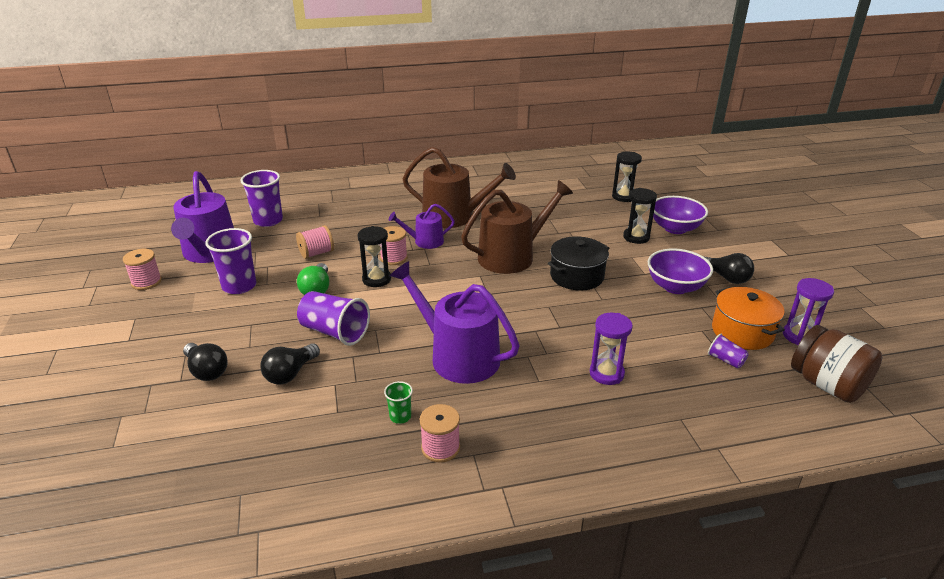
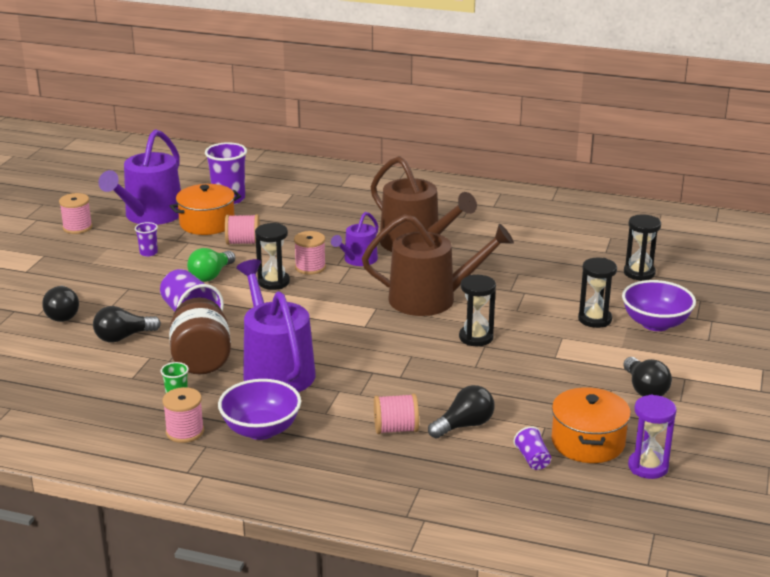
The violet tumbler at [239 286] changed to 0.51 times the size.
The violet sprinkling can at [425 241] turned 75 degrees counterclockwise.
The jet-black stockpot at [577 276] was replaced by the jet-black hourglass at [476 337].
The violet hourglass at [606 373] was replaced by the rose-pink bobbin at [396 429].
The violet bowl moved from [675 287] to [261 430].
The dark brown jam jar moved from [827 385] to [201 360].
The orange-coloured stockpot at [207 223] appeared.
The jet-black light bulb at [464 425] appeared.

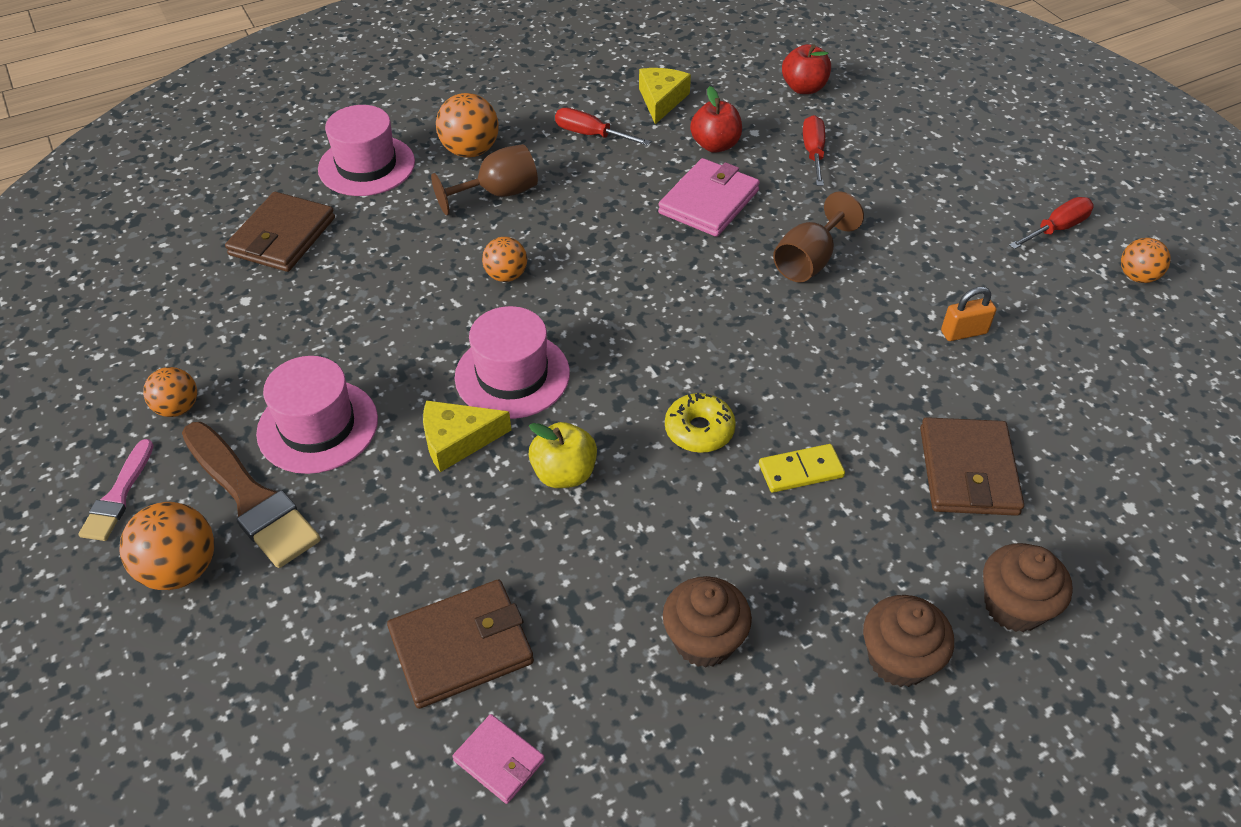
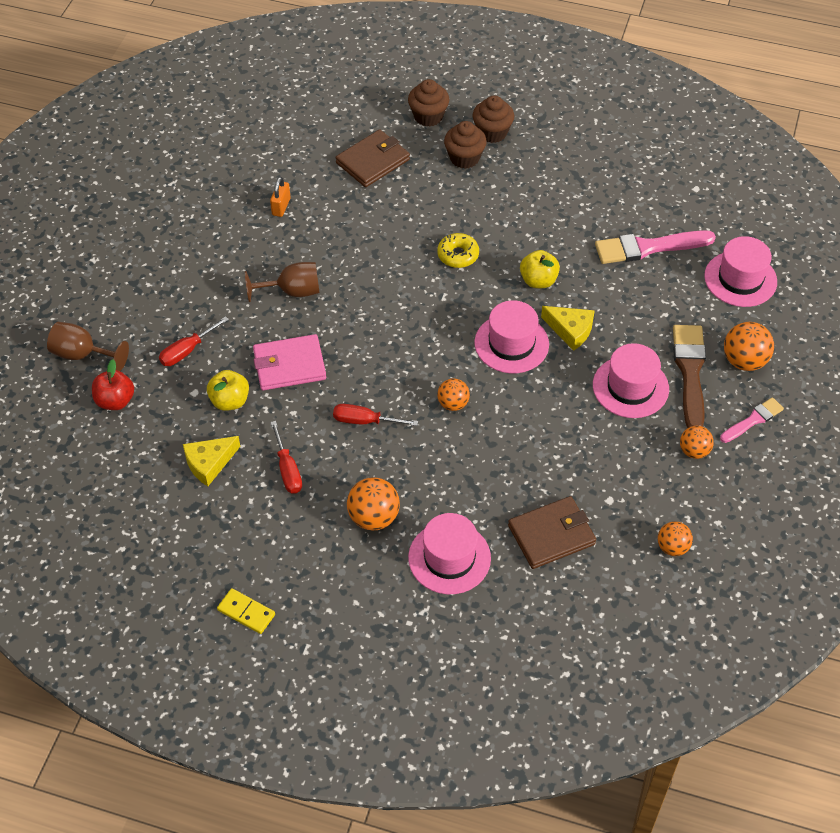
The dark brown wallet at [461 647] was replaced by the rose-pink paint brush at [649 247].
The dark brown goblet moved from [498 194] to [82 355].
The rose-pink wallet at [499 760] disappeared.
The dark brown muffin moved from [704 640] to [464 158].
The crimson apple fruit at [715 145] became the bright yellow apple fruit at [230 401].
The bright yellow domino moved from [800 470] to [246 612].
The orange-coloured lock at [963 332] turned 75 degrees clockwise.
The crimson flat screwdriver moved from [1056 229] to [365 421].
The orange-coloured sphere moved from [1137 277] to [672 547].
The rose-pink top hat at [740 279] appeared.

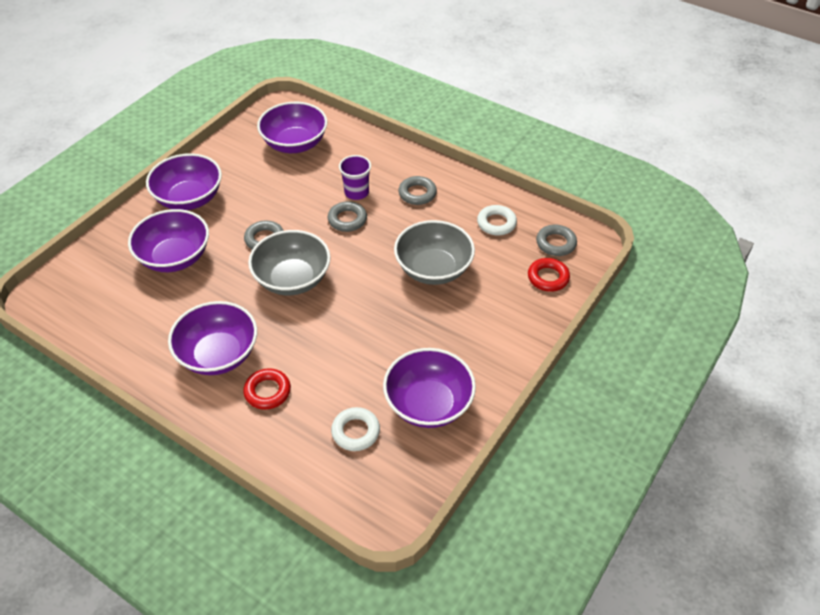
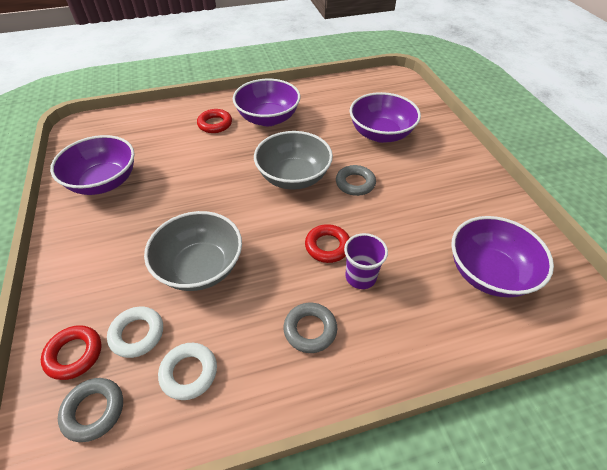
The violet bowl at [189 198] disappeared.
The grey torus at [347 219] became the crimson torus at [327 246].
The snow-white torus moved from [355 432] to [137 334].

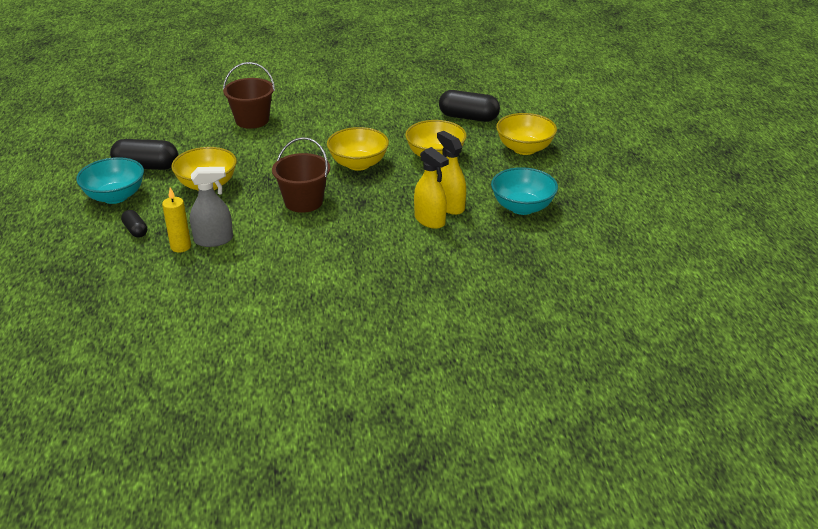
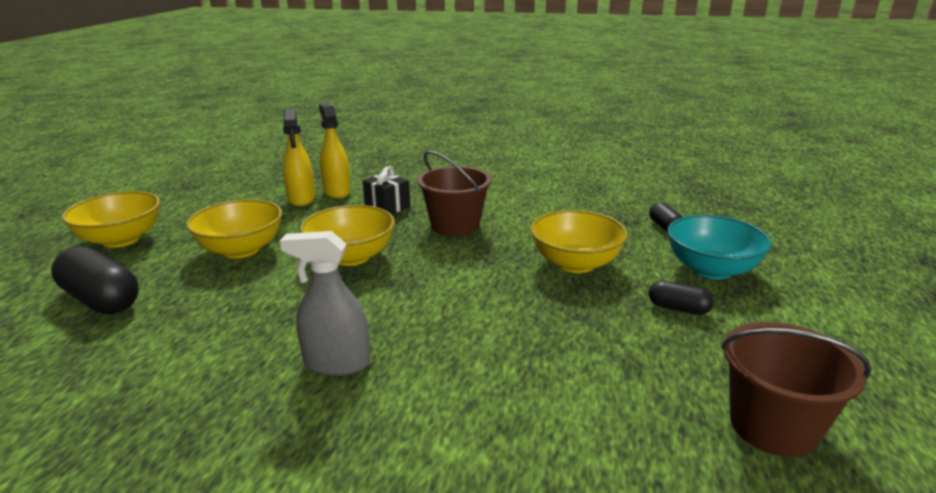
The jet-black pill shape at [146 166] changed to 0.53 times the size.
The bright yellow pillar candle at [180 247] disappeared.
The grey sprayer moved from [214 240] to [336 363].
The dark brown bucket moved from [252 120] to [773 426].
The turquoise bowl at [522 207] disappeared.
The jet-black gift at [387 207] appeared.

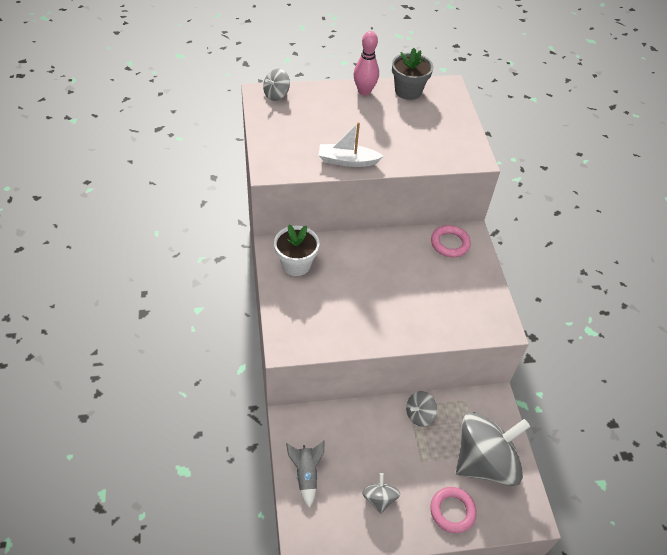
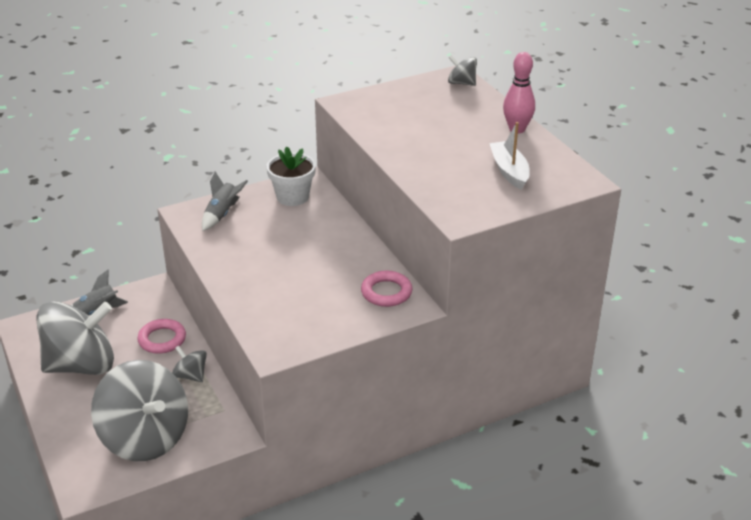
The snow-white sailboat moved from [347 161] to [509 171].
The grey whirligig at [379 498] changed to 2.27 times the size.
The grey plant pot at [408 91] disappeared.
The rose-pink torus moved from [452 511] to [162 339].
The grey toy rocket at [222 214] appeared.

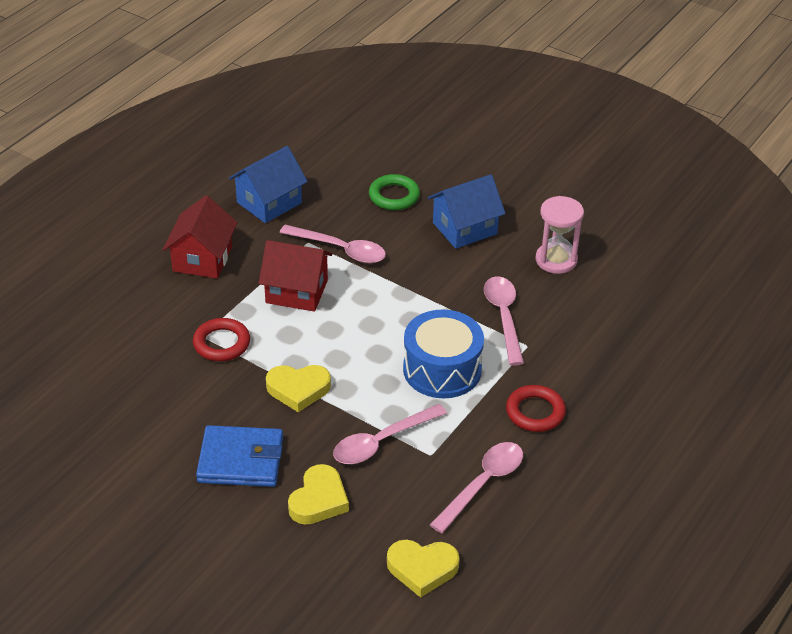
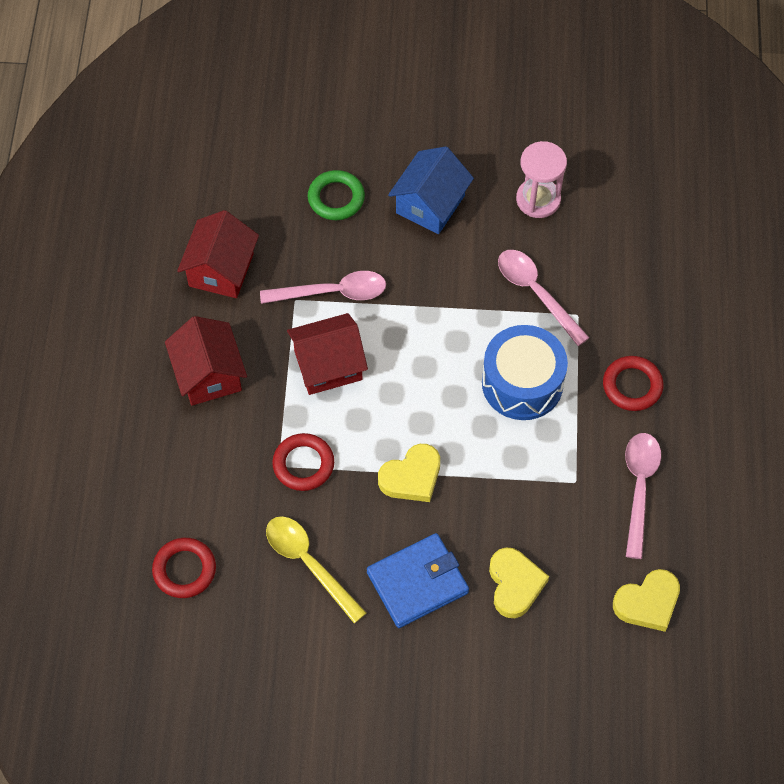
The royal blue house at [269 202] became the crimson house at [221 270].
The rose-pink spoon at [382 441] disappeared.
The crimson torus at [184 570] appeared.
The bright yellow spoon at [309 563] appeared.

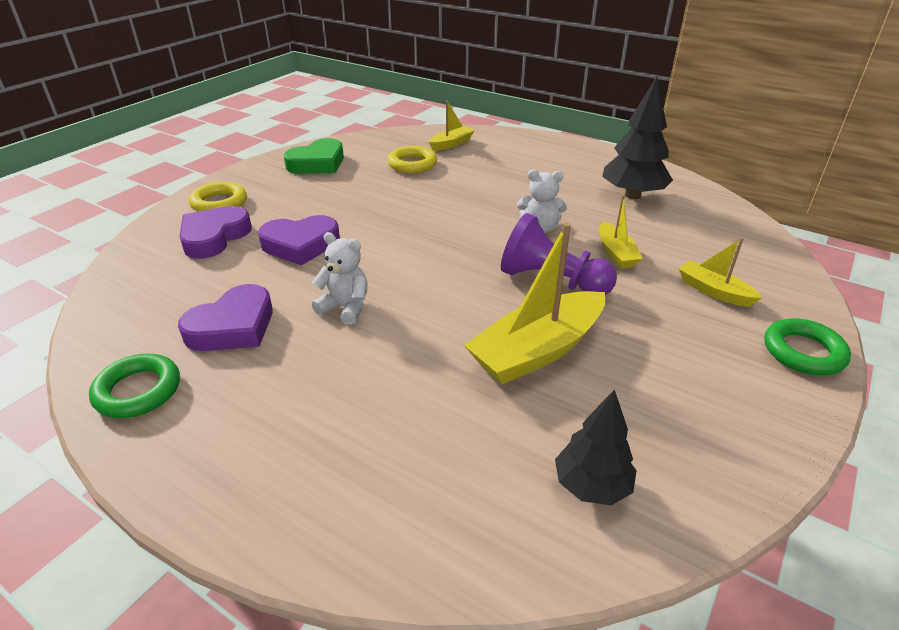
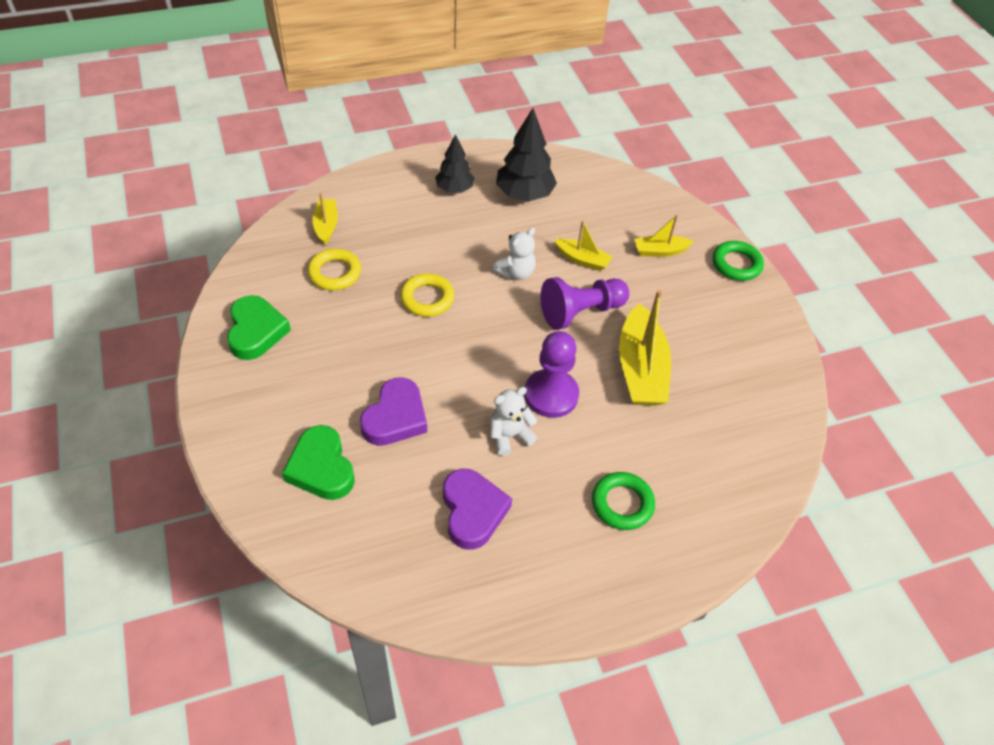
The leaf-green torus moved from [138 391] to [622 503].
The violet heart at [214 237] became the leaf-green heart at [321 468].
The bright yellow torus moved from [219 203] to [427 298].
The jet-black fir tree moved from [591 486] to [454 189].
The violet chess pawn at [551 395] appeared.

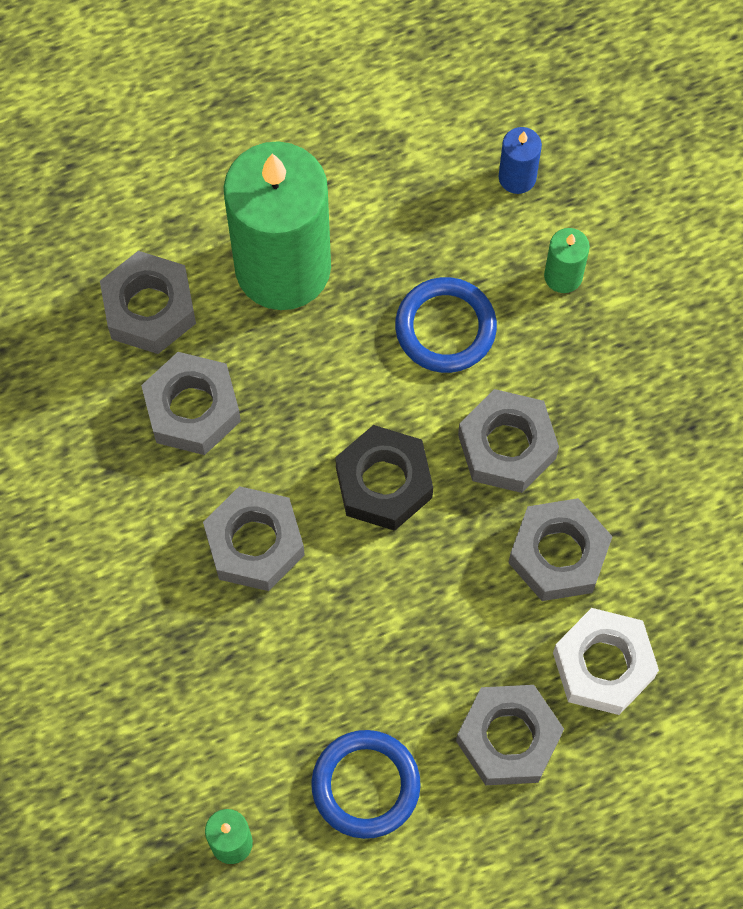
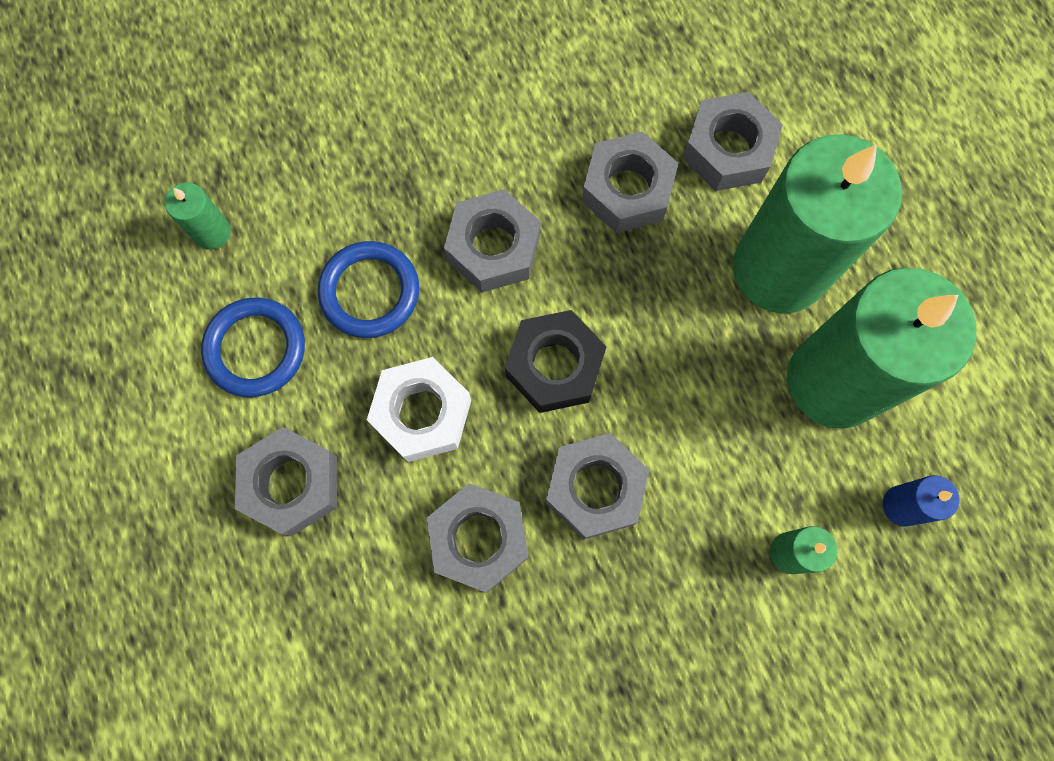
The royal blue torus moved from [445 328] to [370 292].
The snow-white hex nut moved from [603 665] to [422 413].
The leaf-green pillar candle at [834 381] appeared.

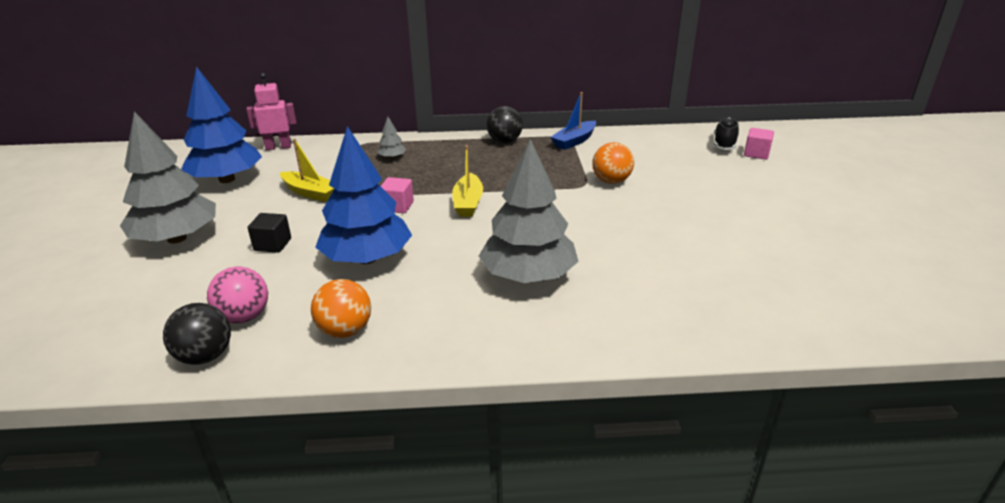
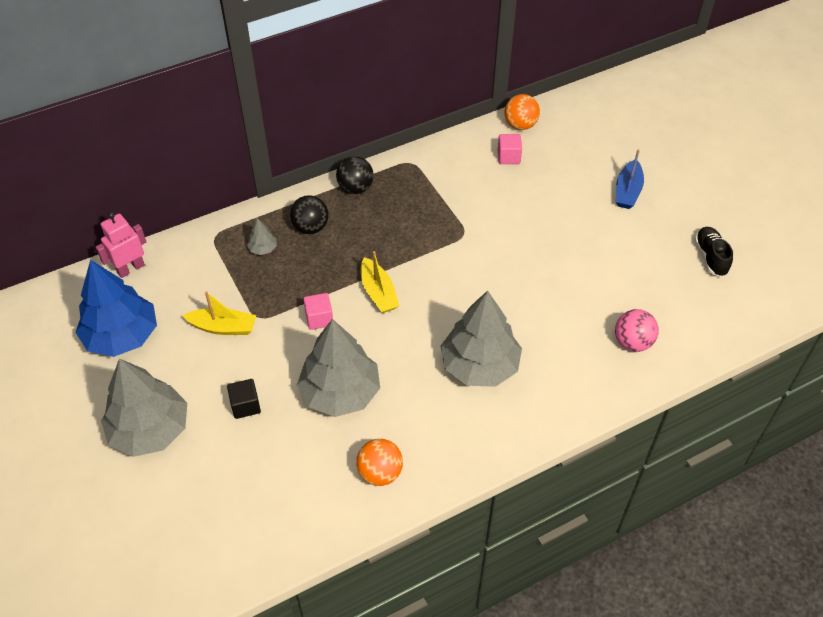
The jet-black sphere moved from [205 356] to [310 227].
The rose-pink sphere moved from [244 317] to [632 342].
The royal blue fir tree at [367 258] became the grey fir tree at [340 392].
The royal blue sailboat moved from [574 141] to [627 191].
The orange-coloured sphere moved from [611 181] to [520 125].
The jet-black sneaker moved from [724 144] to [710 257].
The rose-pink cube moved from [756 154] to [508 157].

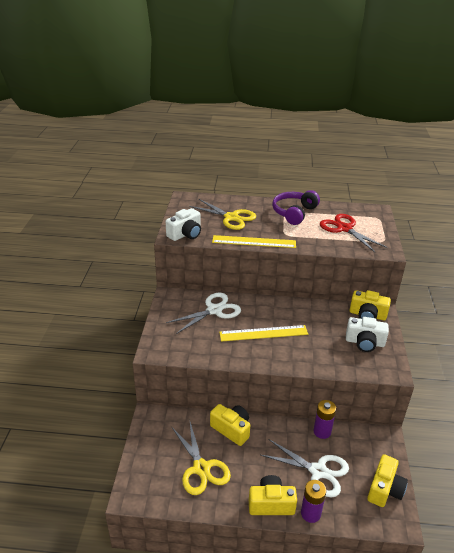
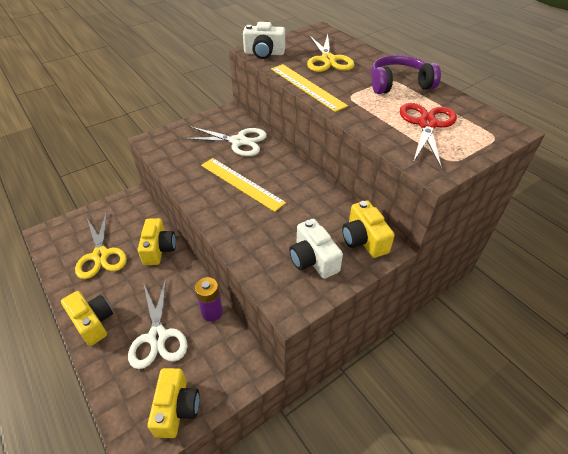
The bright yellow pair of scissors at [201 468] turned 45 degrees counterclockwise.
The violet power cell at [310 513] disappeared.
The bright yellow compact camera at [384 489] turned 75 degrees counterclockwise.

